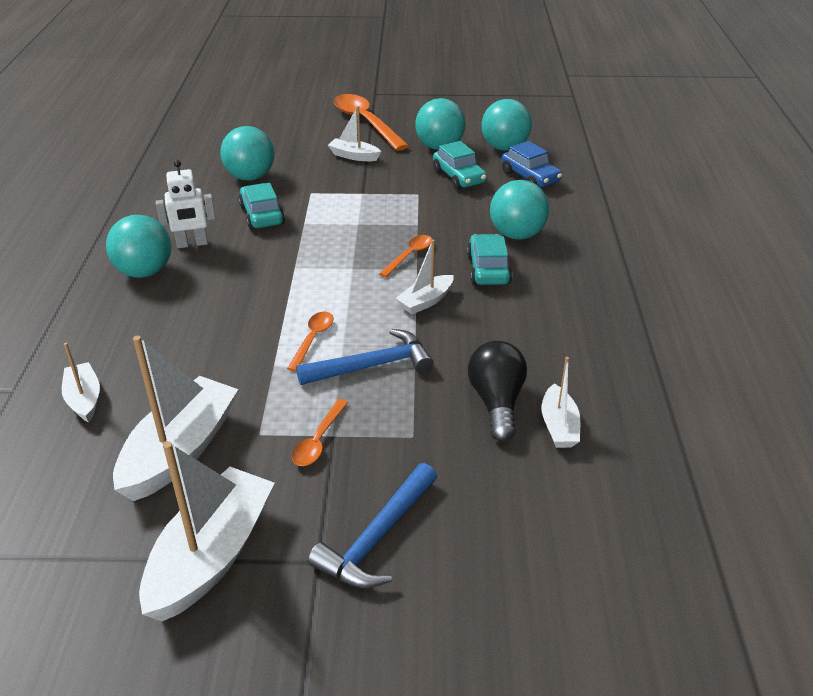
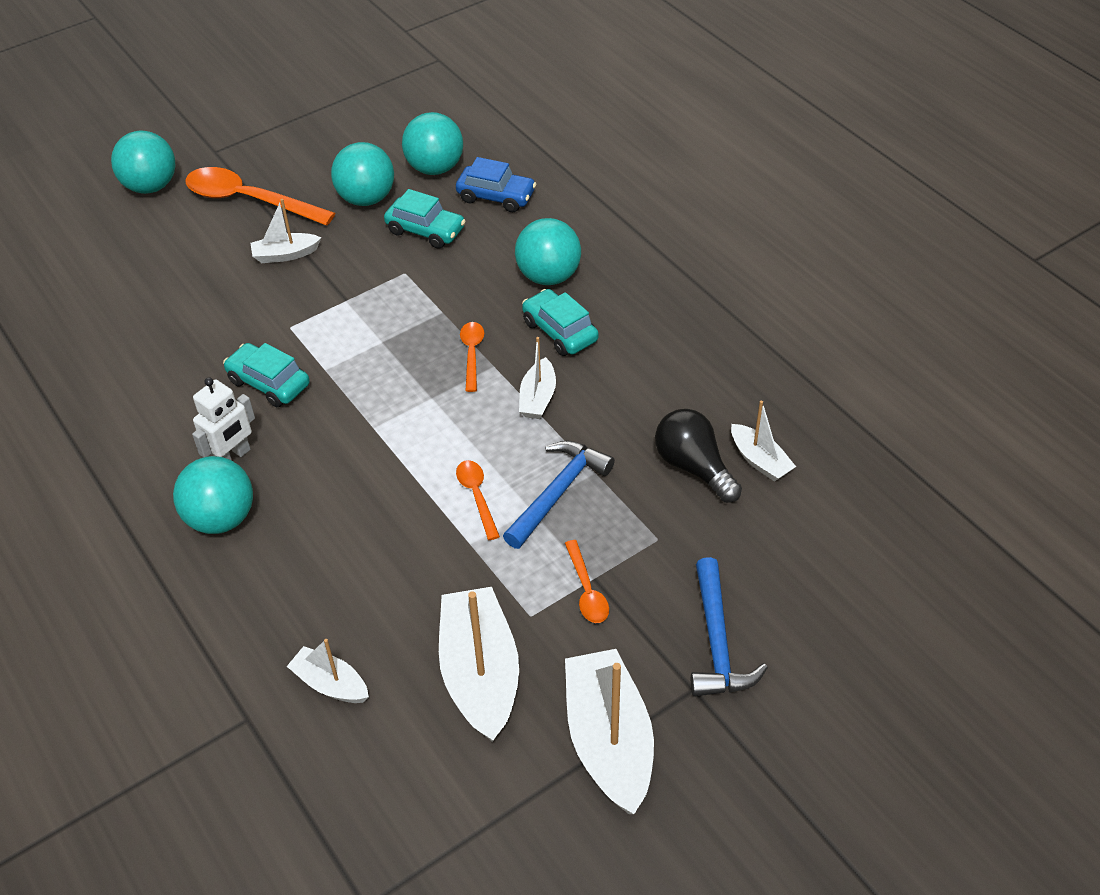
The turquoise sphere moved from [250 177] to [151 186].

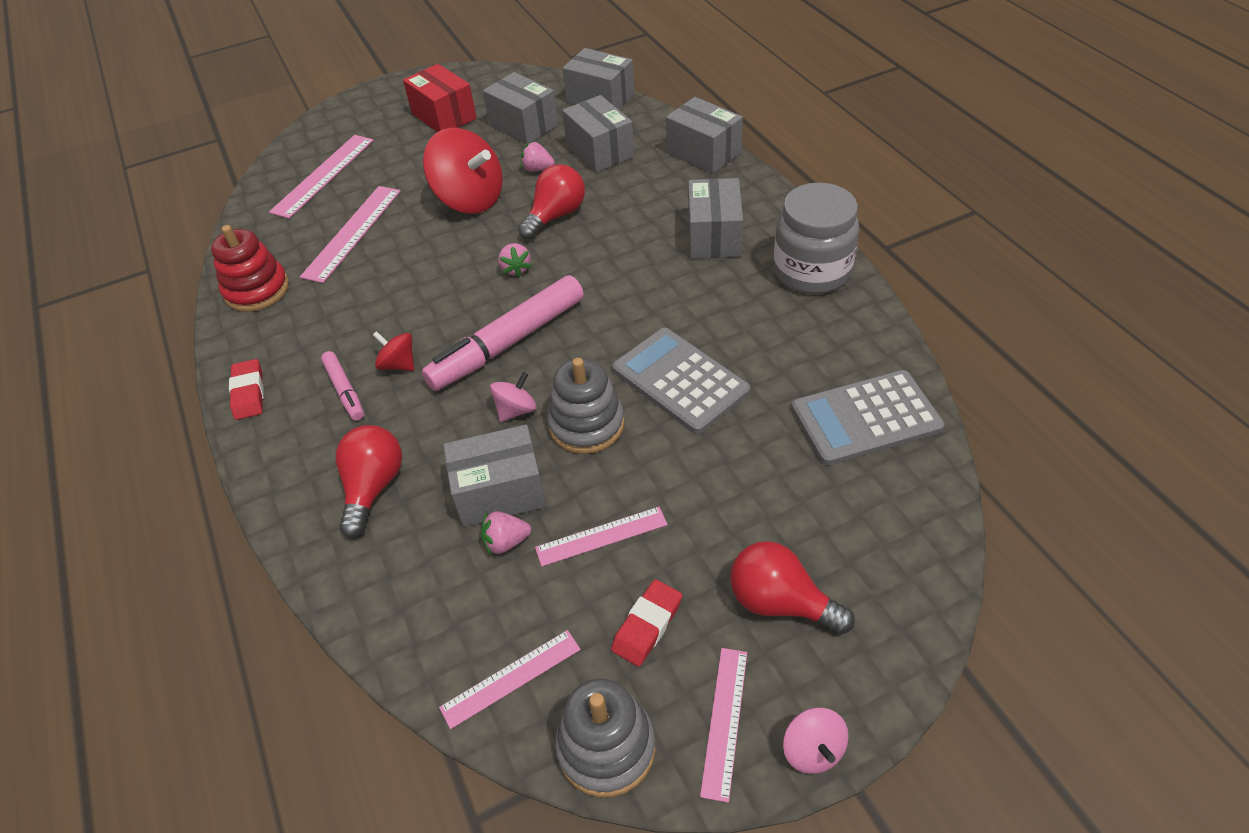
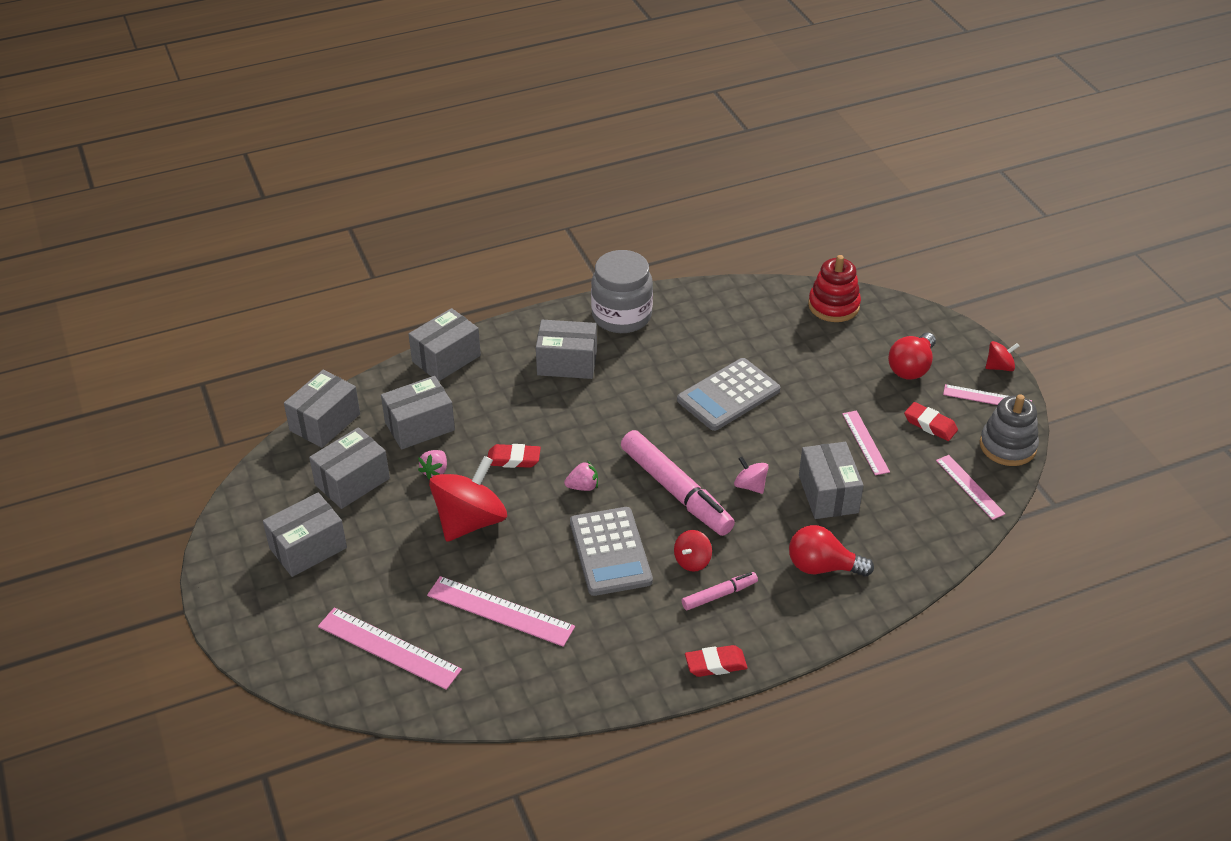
The crimson stacking toy moved from [257 290] to [833 305].
The crimson box at [444 116] became the grey box at [308 548].
The rose-pink toy strawberry at [506 542] disappeared.
The crimson light bulb at [555 216] was replaced by the crimson gum eraser at [513 459].
The grey stacking toy at [586 424] disappeared.
The rose-pink whirligig at [812 750] became the crimson whirligig at [999 367].
The grey adding machine moved from [865 418] to [610 552].

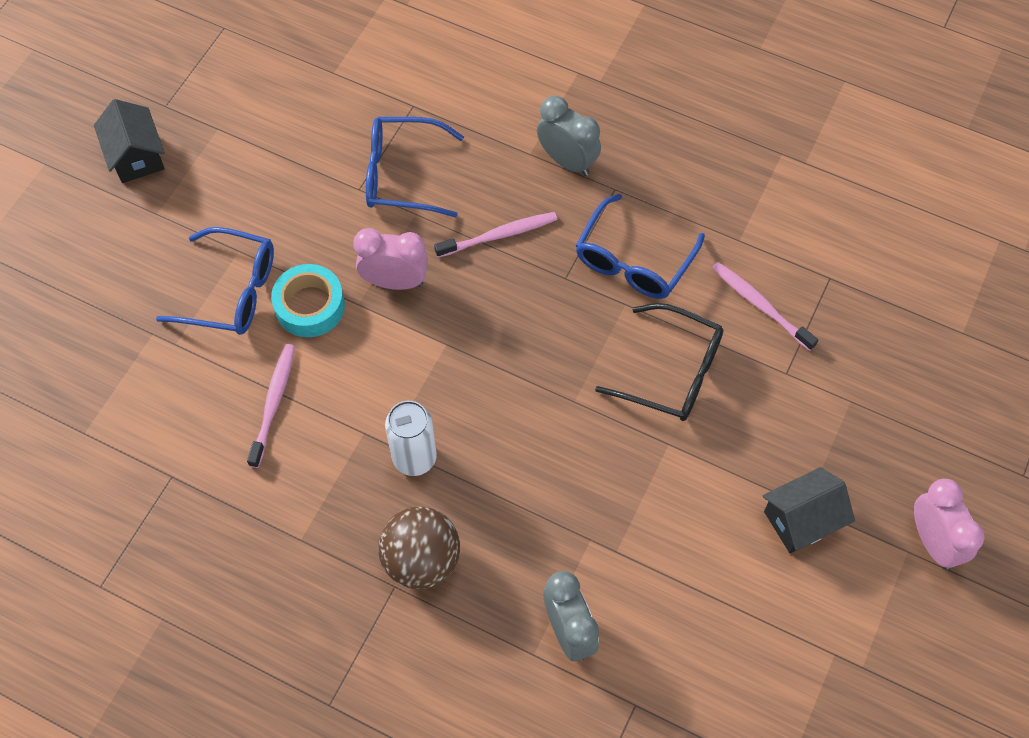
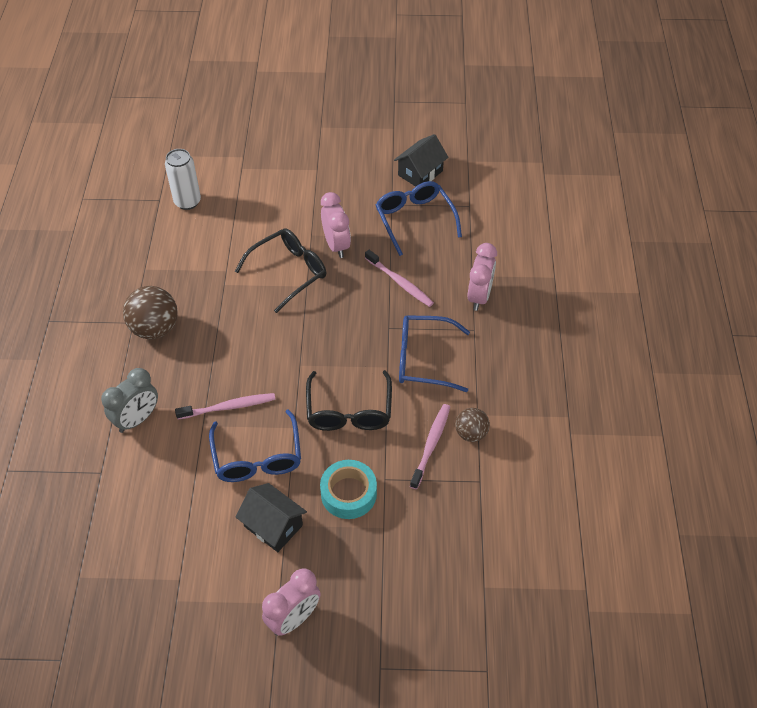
The jet-black house moved from [136 156] to [420 173].
The royal blue eyeglasses moved from [230 291] to [257 456].
The rose-pink tooth brush moved from [273 402] to [229 407].
The turquoise sticky tape moved from [310 306] to [348 493].
The snow-white soda can moved from [414 458] to [187 202].
The grey clock at [567 161] became the rose-pink clock at [479 296].
The jet-black eyeglasses at [288 272] appeared.
The dark brown sphere at [471 433] appeared.

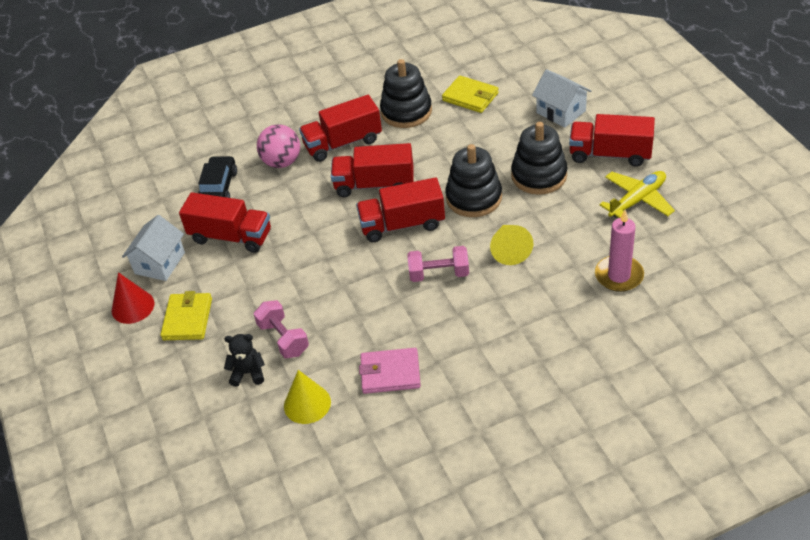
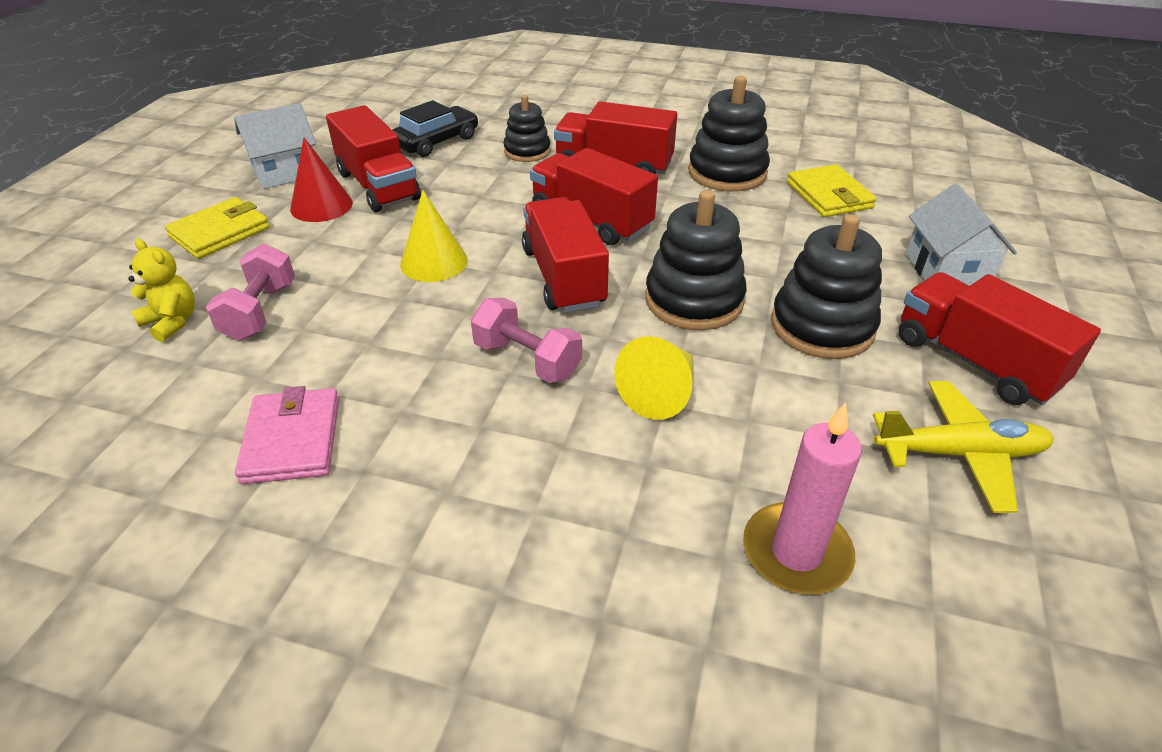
The crimson cone moved from [133 307] to [321 206].
The jet-black stuffed bear at [248 373] became the bright yellow stuffed bear at [172 322].
The rose-pink sphere at [282 162] was replaced by the jet-black stacking toy at [527 151].
The bright yellow cone moved from [307 404] to [434 262].
The crimson truck at [402 224] turned 45 degrees clockwise.
The rose-pink wallet at [390 373] turned 45 degrees clockwise.

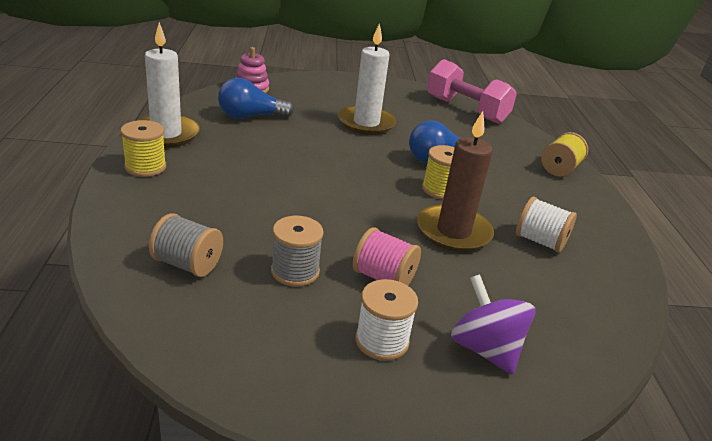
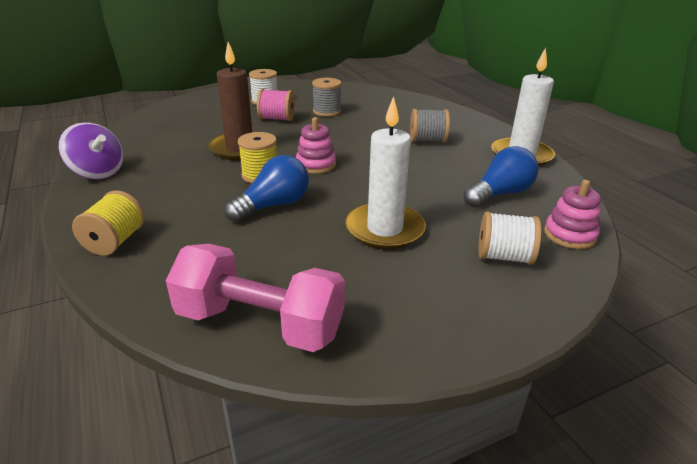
The bright yellow bobbin at [145 167] disappeared.
The grey bobbin moved from [187 264] to [427 140].
The violet whirligig moved from [485 349] to [98 172].
The snow-white bobbin moved from [540 241] to [504 257].
The rose-pink stacking toy at [316 165] appeared.

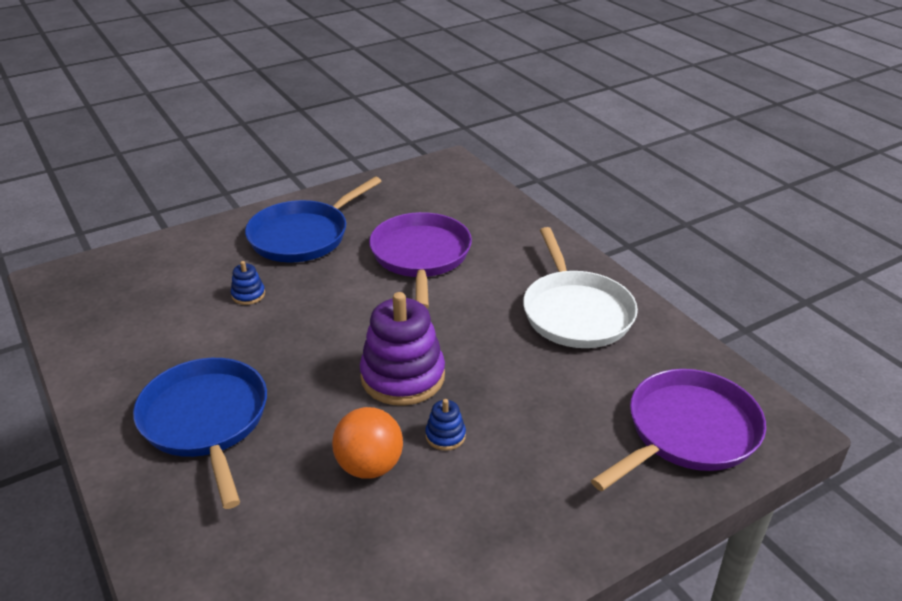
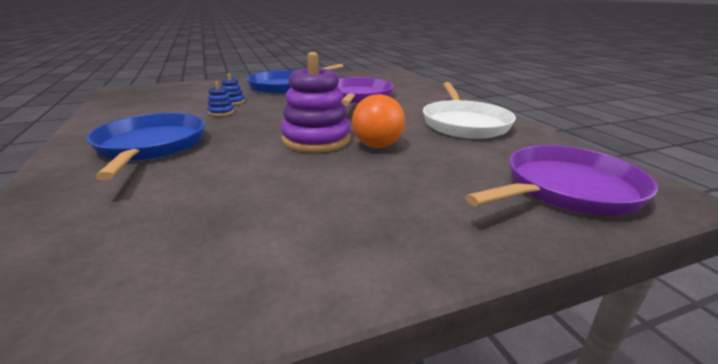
The orange-coloured sphere moved from [369 466] to [377 146].
The royal blue stacking toy moved from [445 436] to [221 112].

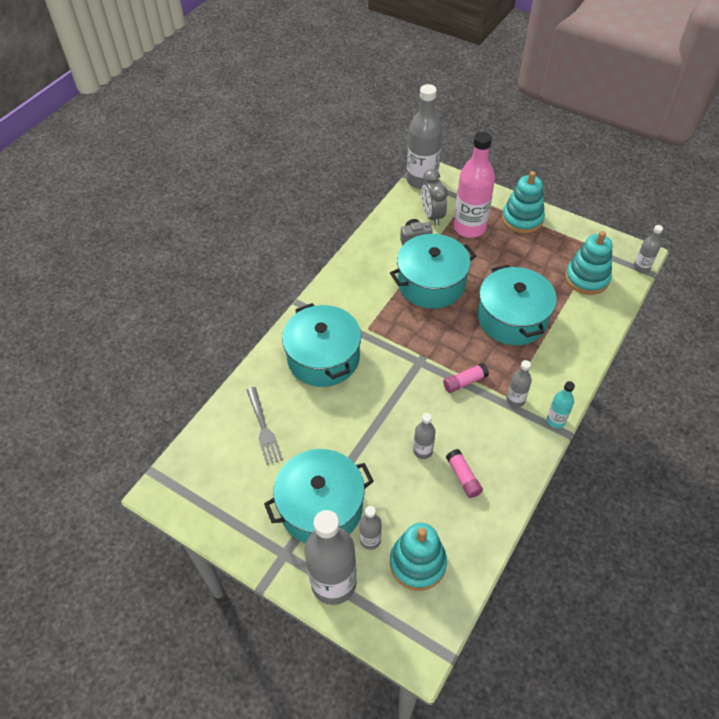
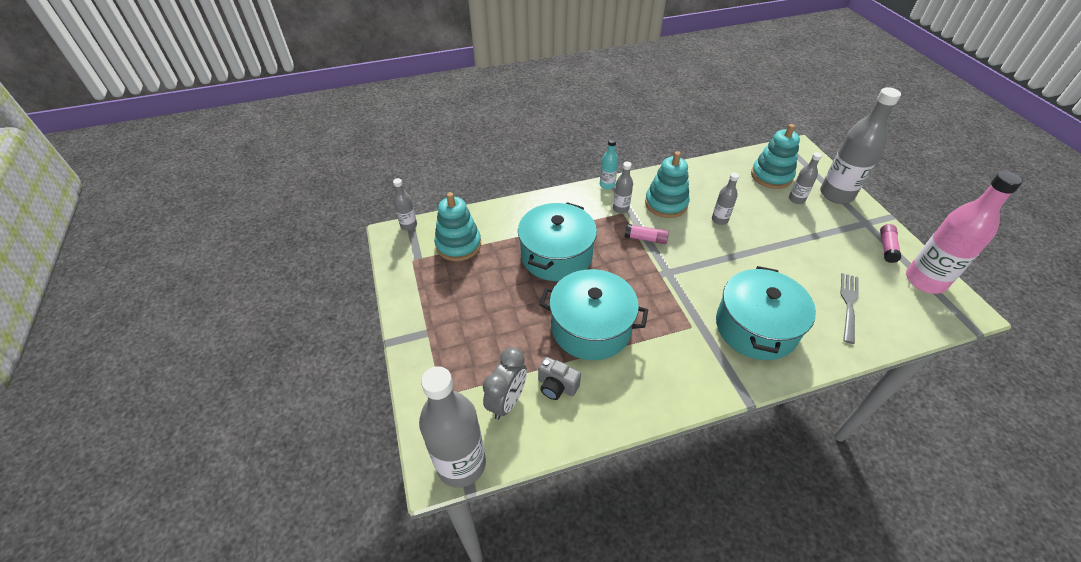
The turquoise stockpot at [321 507] disappeared.
The rose-pink glue stick moved from [463 477] to [887 247].
The rose-pink flask moved from [469 228] to [925 281].
The turquoise stacking toy moved from [522 219] to [666 204].

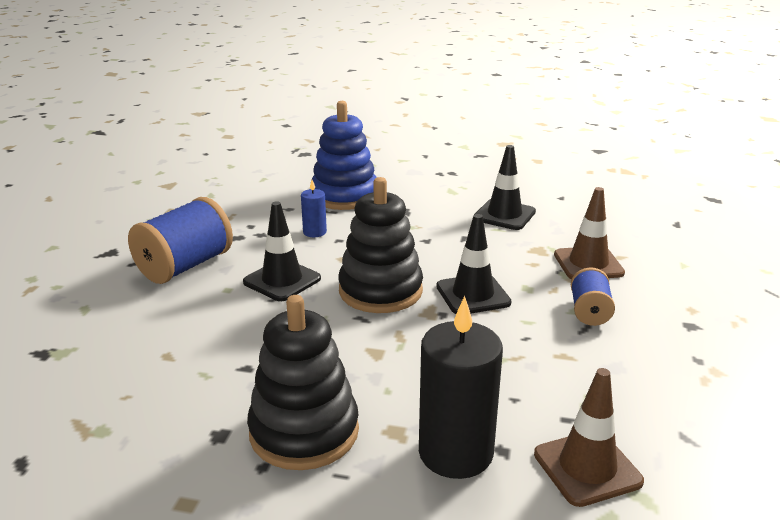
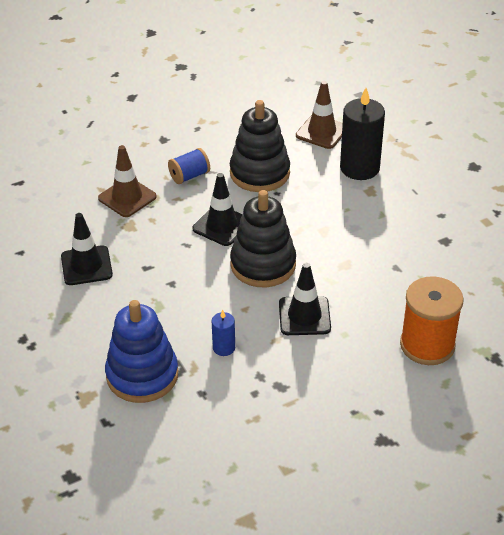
The royal blue bobbin at [185 266] disappeared.
The jet-black stacking toy moved from [304 432] to [259 173].
The orange-coloured bobbin at [427 345] appeared.

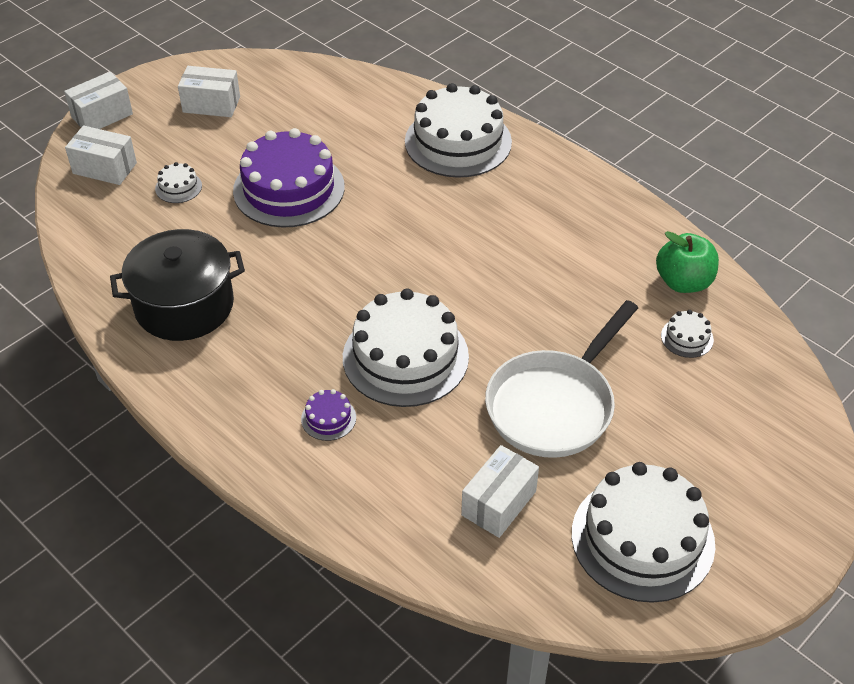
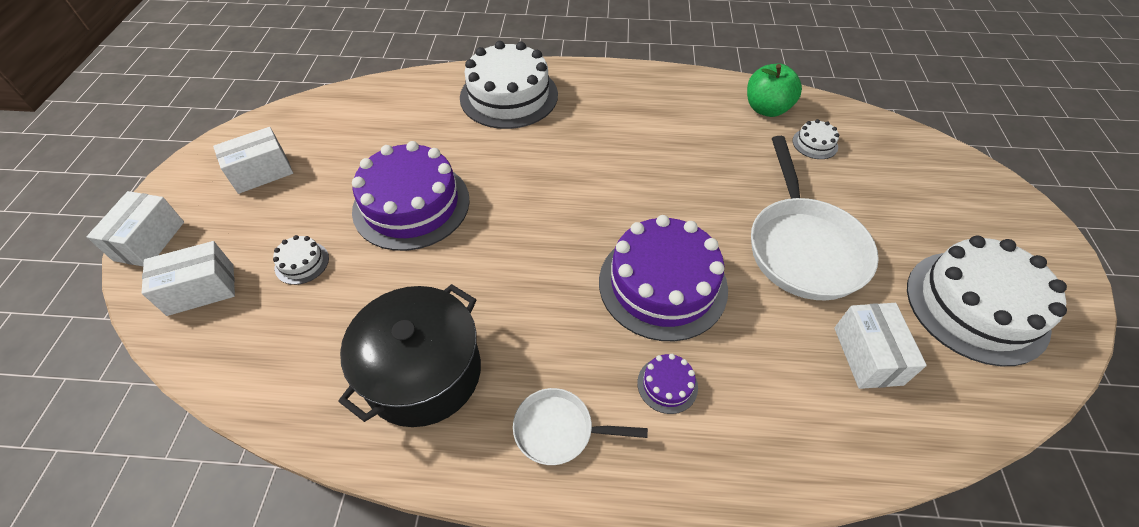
The snow-white cake at [405 357] became the violet cake at [662 284].
The snow-white skillet at [559 430] appeared.

